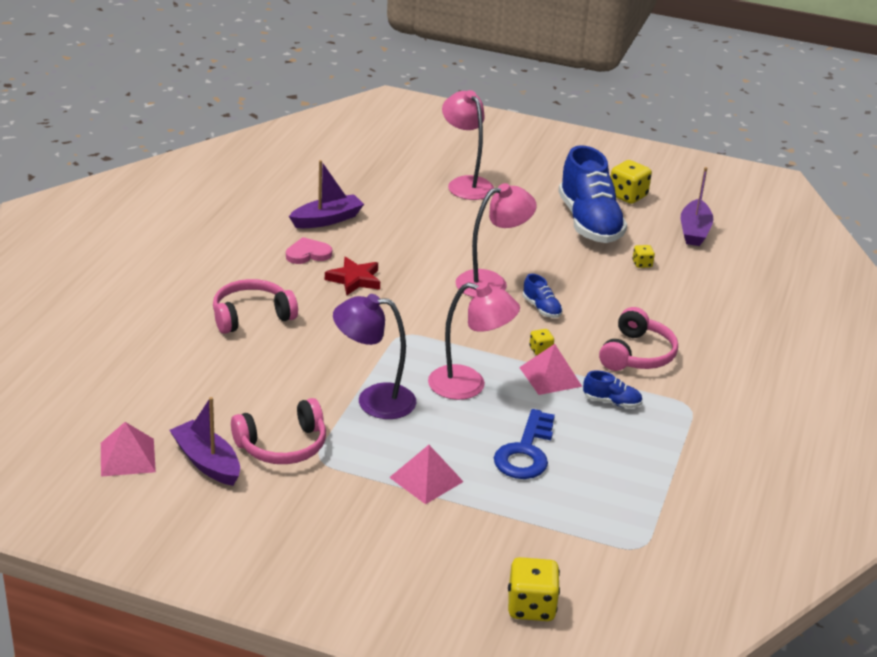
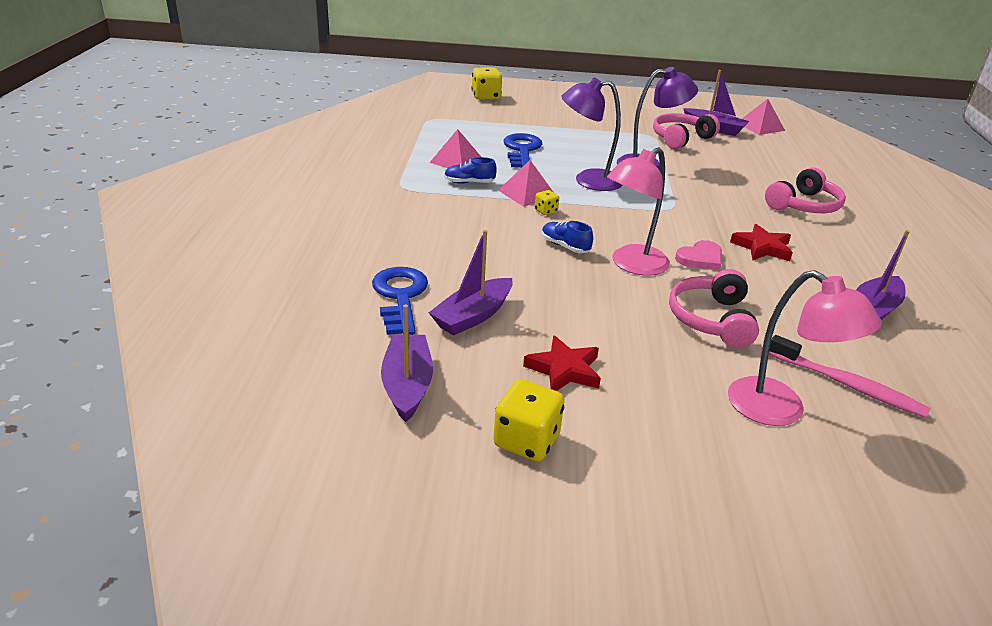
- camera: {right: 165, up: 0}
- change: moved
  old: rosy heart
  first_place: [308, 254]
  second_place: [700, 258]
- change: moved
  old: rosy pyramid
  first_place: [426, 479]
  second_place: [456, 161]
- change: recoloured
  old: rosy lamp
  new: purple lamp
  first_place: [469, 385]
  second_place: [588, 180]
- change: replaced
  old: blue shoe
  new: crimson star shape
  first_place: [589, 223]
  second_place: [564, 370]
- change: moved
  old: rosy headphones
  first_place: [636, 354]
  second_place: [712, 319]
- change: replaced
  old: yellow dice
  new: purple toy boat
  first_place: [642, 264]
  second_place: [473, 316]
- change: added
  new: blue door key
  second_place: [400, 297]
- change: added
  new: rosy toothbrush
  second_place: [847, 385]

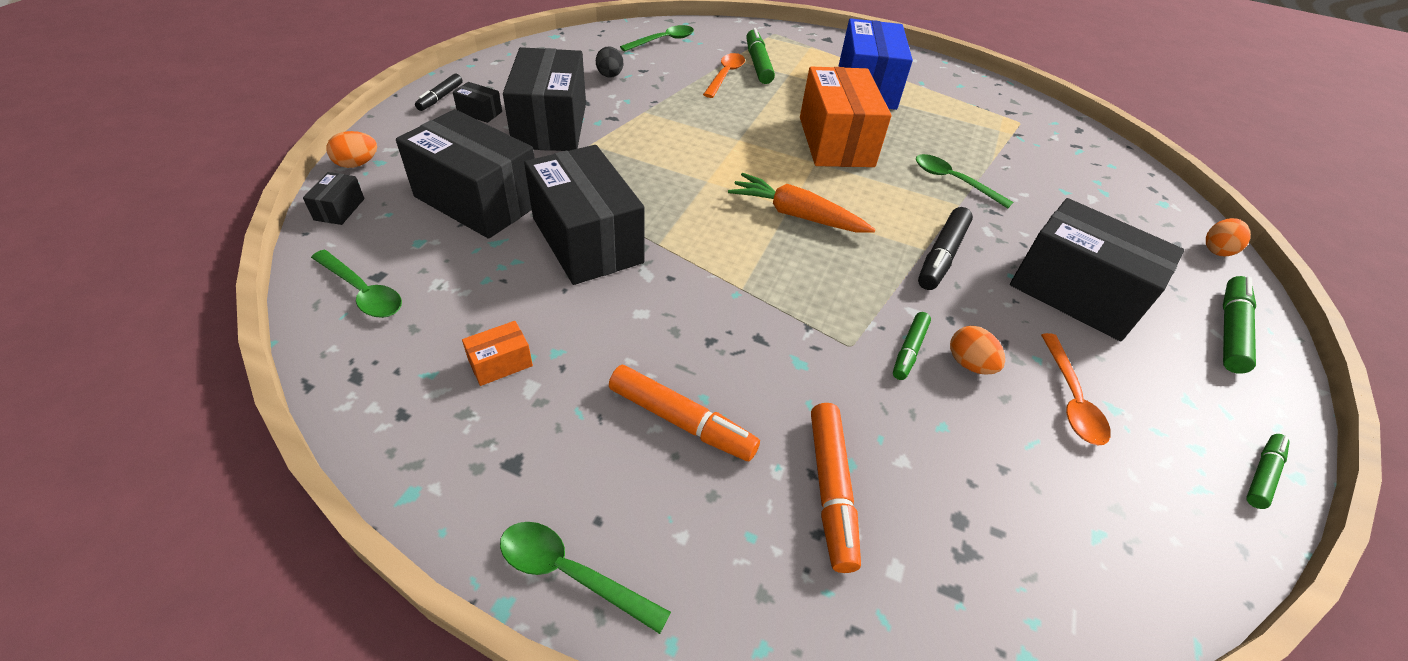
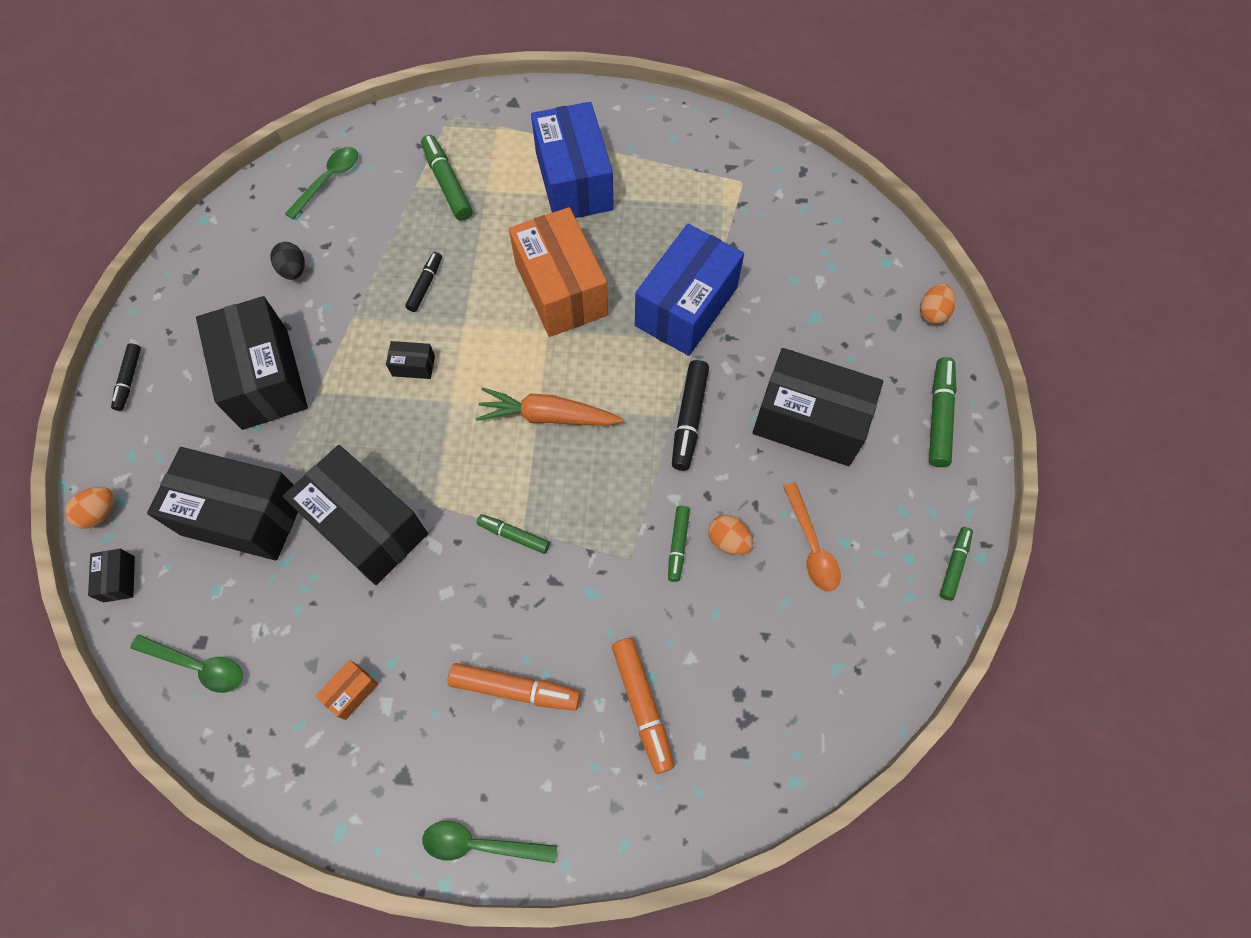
- camera: {right: -15, up: 20}
- change: moved
  old: jet-black parcel
  first_place: [479, 112]
  second_place: [413, 366]
- change: removed
  old: orange tablespoon
  first_place: [725, 75]
- change: replaced
  old: green tablespoon
  new: blue parcel
  first_place: [953, 181]
  second_place: [686, 307]
- change: added
  new: jet-black marker
  second_place: [425, 285]
- change: added
  new: green marker
  second_place: [514, 535]

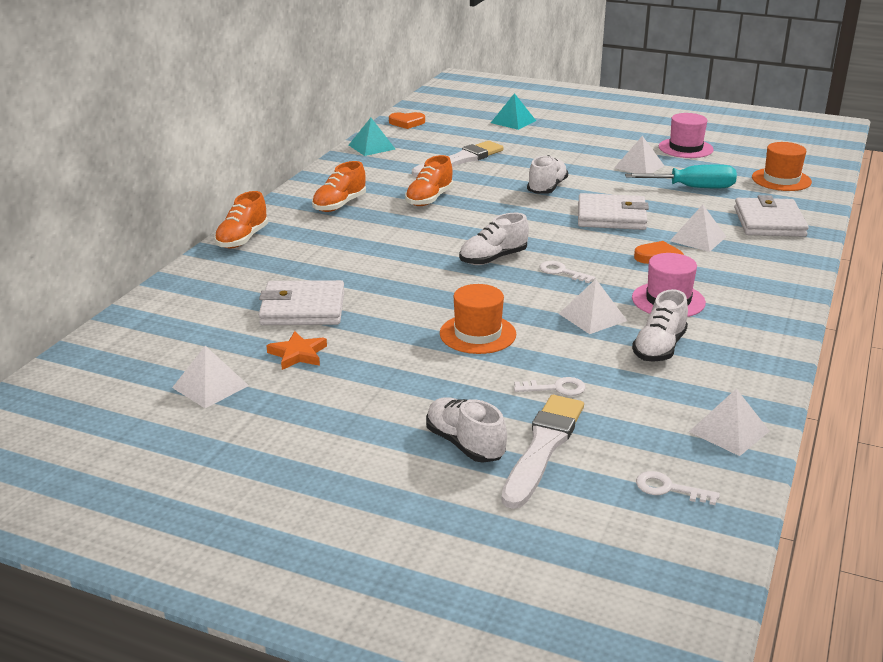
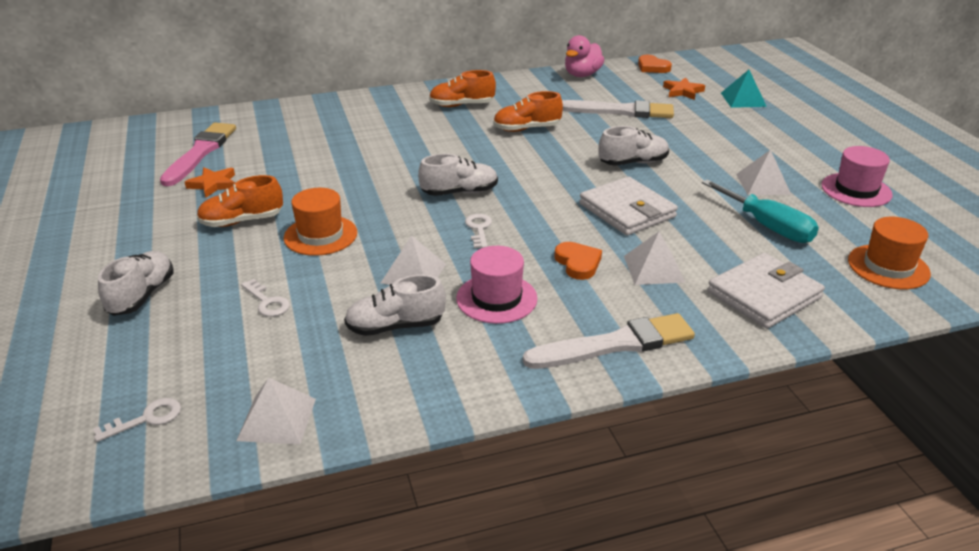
- camera: {right: 50, up: 5}
- change: removed
  old: snow-white pyramid
  first_place: [210, 386]
- change: moved
  old: orange shoe
  first_place: [242, 239]
  second_place: [242, 221]
- change: removed
  old: snow-white wallet
  first_place: [303, 308]
- change: replaced
  old: aqua pyramid
  new: rosy toy duck
  first_place: [371, 147]
  second_place: [582, 75]
- change: turned
  old: snow-white shoe
  first_place: [493, 259]
  second_place: [459, 192]
  degrees: 150
- change: moved
  old: snow-white brush
  first_place: [543, 447]
  second_place: [615, 344]
- change: turned
  old: snow-white door key
  first_place: [669, 489]
  second_place: [146, 419]
  degrees: 75
- change: added
  new: rosy brush
  second_place: [200, 153]
- change: added
  new: orange star shape
  second_place: [683, 91]

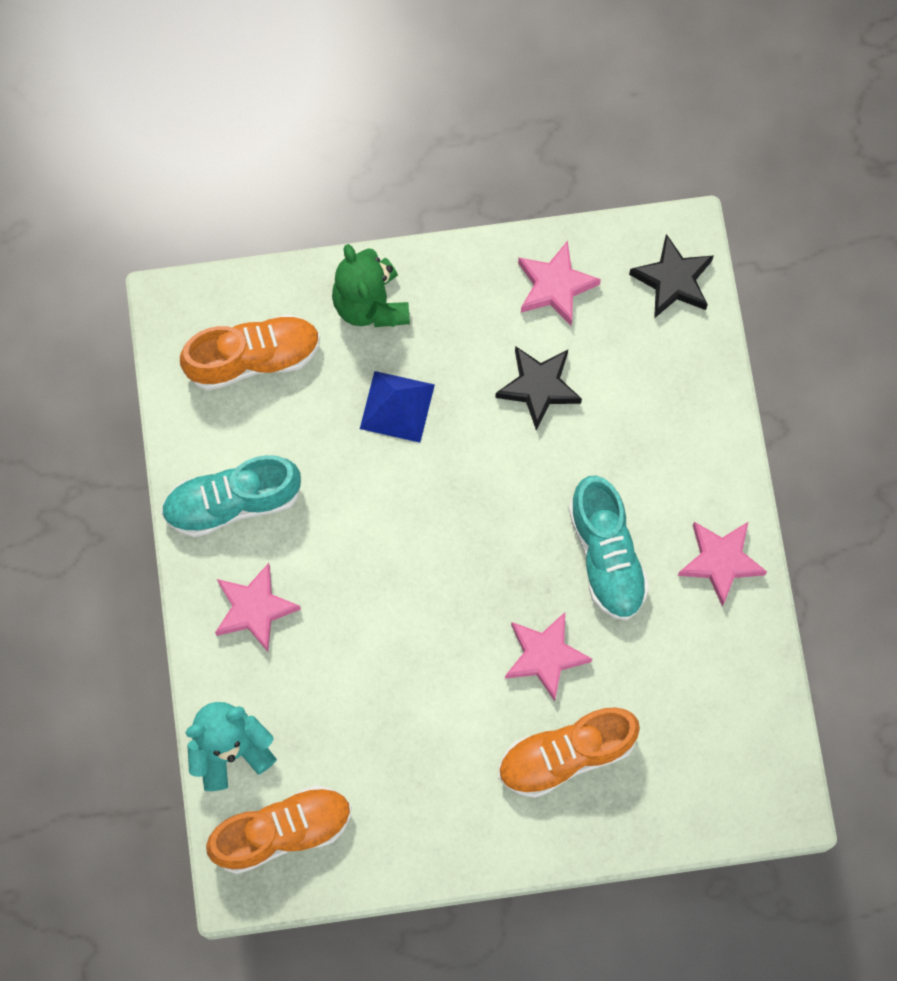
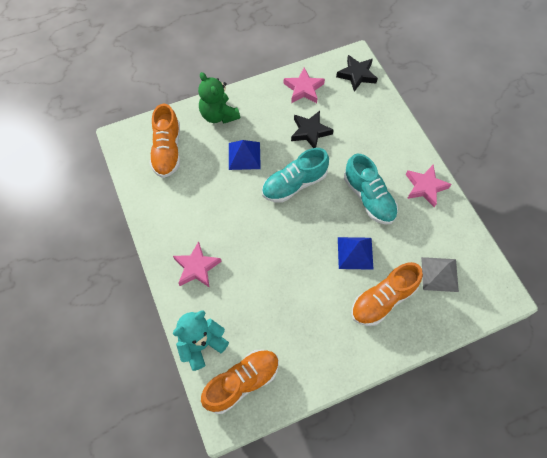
- camera: {right: -15, up: -10}
- change: moved
  old: aqua shoe
  first_place: [232, 502]
  second_place: [294, 184]
- change: turned
  old: orange shoe
  first_place: [253, 358]
  second_place: [167, 151]
  degrees: 120
- change: replaced
  old: rosy star shape
  new: blue pyramid
  first_place: [545, 656]
  second_place: [355, 253]
- change: added
  new: grey pyramid
  second_place: [439, 274]

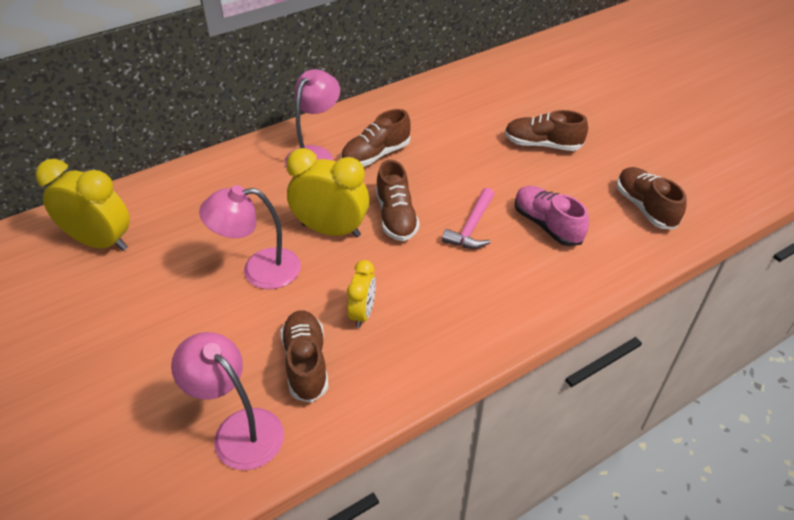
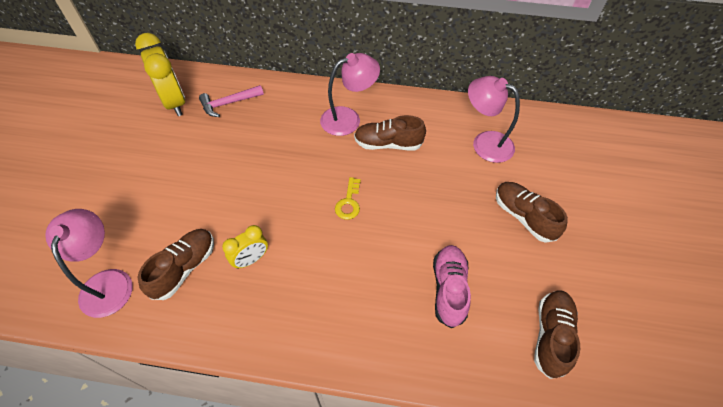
- camera: {right: 40, up: 10}
- change: moved
  old: rosy lamp
  first_place: [259, 270]
  second_place: [484, 143]
- change: removed
  old: yellow bedside clock
  first_place: [331, 230]
- change: replaced
  old: brown shoe
  new: yellow door key
  first_place: [396, 217]
  second_place: [349, 202]
- change: moved
  old: rosy hammer
  first_place: [471, 227]
  second_place: [229, 103]

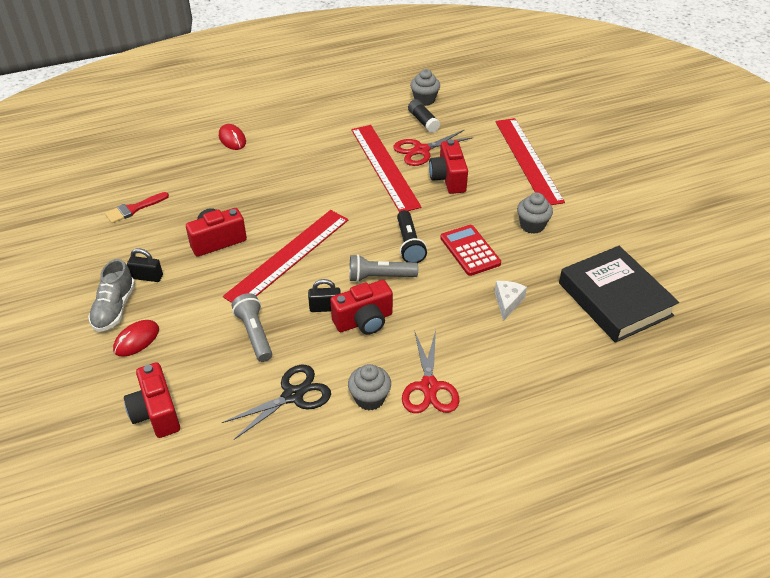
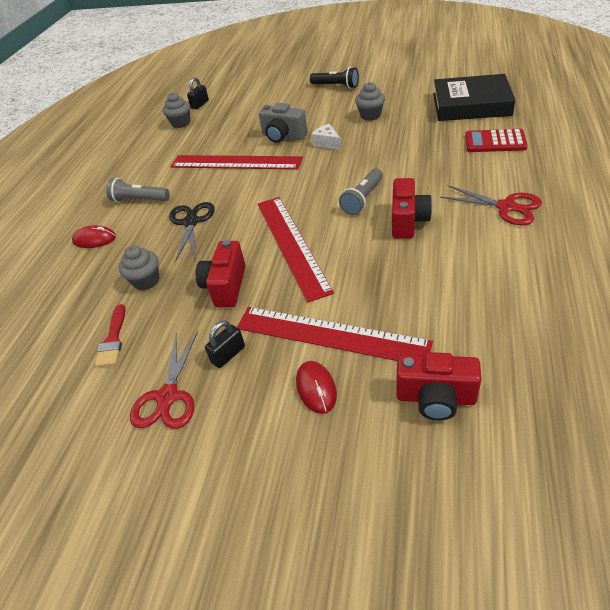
- camera: {right: -50, up: 0}
- change: removed
  old: grey shoe
  first_place: [114, 308]
- change: moved
  old: jet-black scissors
  first_place: [293, 395]
  second_place: [191, 222]
- change: moved
  old: grey torch
  first_place: [255, 334]
  second_place: [139, 200]
- change: moved
  old: jet-black padlock
  first_place: [325, 308]
  second_place: [200, 104]
- change: moved
  old: grey cupcake
  first_place: [369, 398]
  second_place: [146, 281]
- change: moved
  old: crimson scissors
  first_place: [421, 150]
  second_place: [168, 397]
- change: moved
  old: jet-black torch
  first_place: [409, 244]
  second_place: [336, 86]
- change: removed
  old: jet-black stick of glue
  first_place: [423, 121]
- change: recoloured
  old: crimson camera
  new: grey camera
  first_place: [448, 179]
  second_place: [283, 136]
- change: moved
  old: crimson pocket calculator
  first_place: [470, 250]
  second_place: [495, 142]
- change: moved
  old: crimson straightedge
  first_place: [528, 160]
  second_place: [330, 335]
- change: moved
  old: snow-white cheese wedge
  first_place: [507, 302]
  second_place: [327, 143]

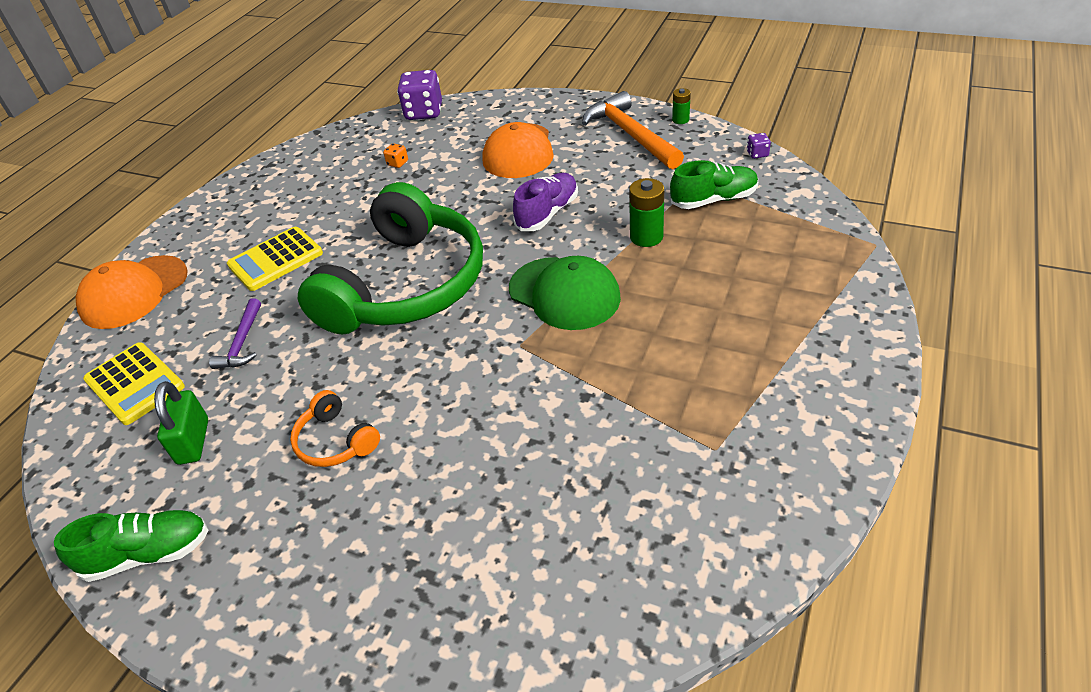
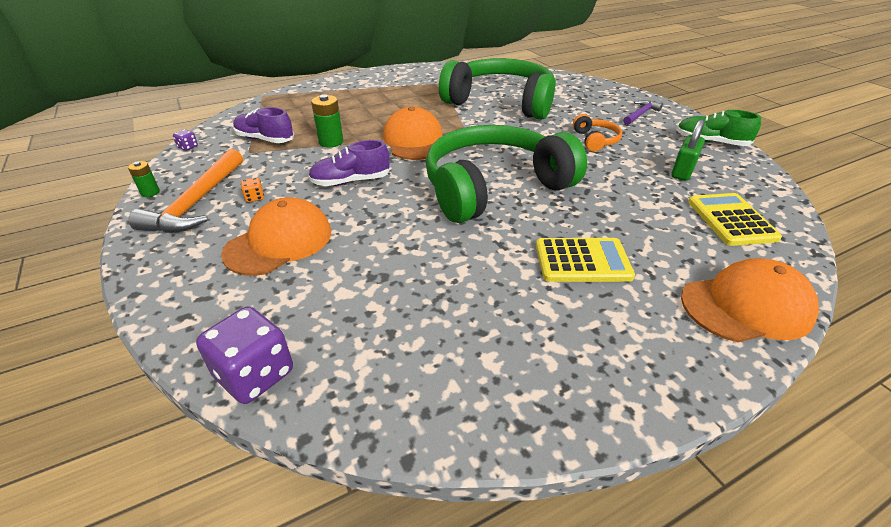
- camera: {right: -145, up: -5}
- change: moved
  old: purple hammer
  first_place: [242, 343]
  second_place: [640, 114]
- change: moved
  old: orange dice
  first_place: [397, 163]
  second_place: [254, 198]
- change: recoloured
  old: green baseball cap
  new: orange baseball cap
  first_place: [564, 293]
  second_place: [414, 140]
- change: recoloured
  old: green shoe
  new: purple shoe
  first_place: [714, 200]
  second_place: [265, 139]
- change: added
  new: green headphones
  second_place: [501, 102]

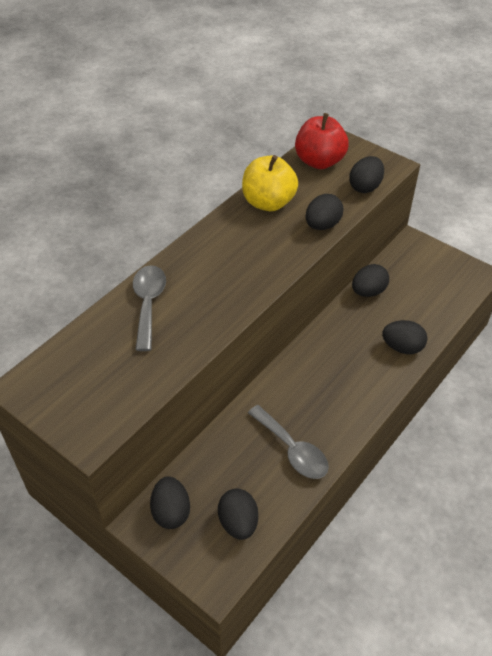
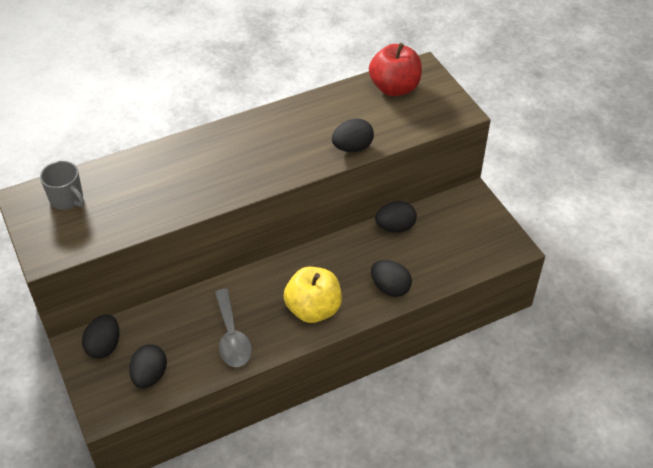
- camera: {right: 25, up: 0}
- change: removed
  old: grey tablespoon
  first_place: [148, 304]
- change: moved
  old: yellow apple
  first_place: [268, 202]
  second_place: [313, 309]
- change: removed
  old: jet-black egg shape
  first_place: [365, 187]
- change: added
  new: grey mug
  second_place: [67, 199]

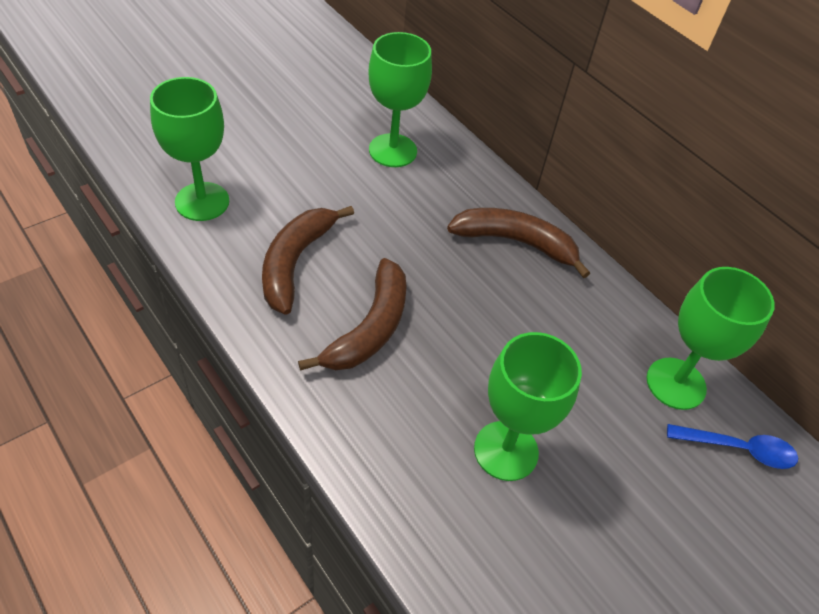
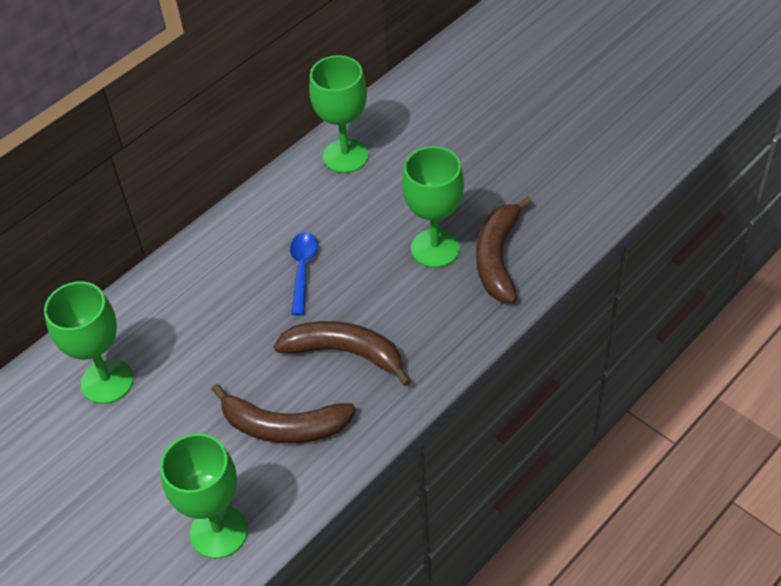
- camera: {right: -90, up: 0}
- change: moved
  old: brown banana fruit
  first_place: [515, 242]
  second_place: [497, 258]
- change: moved
  old: blue tablespoon
  first_place: [738, 449]
  second_place: [302, 270]

